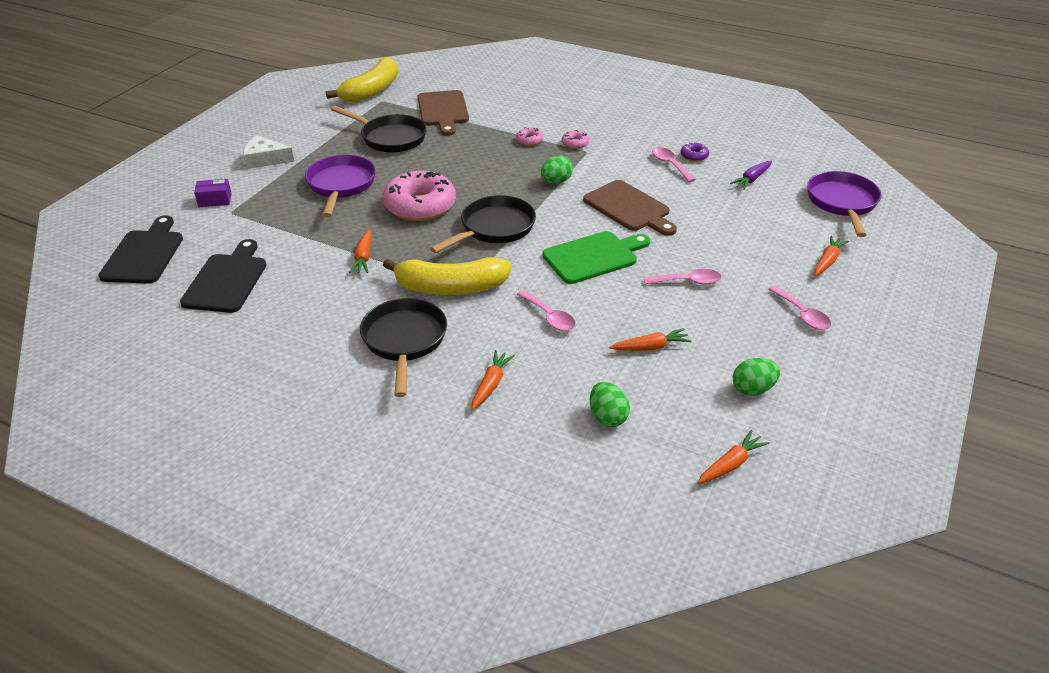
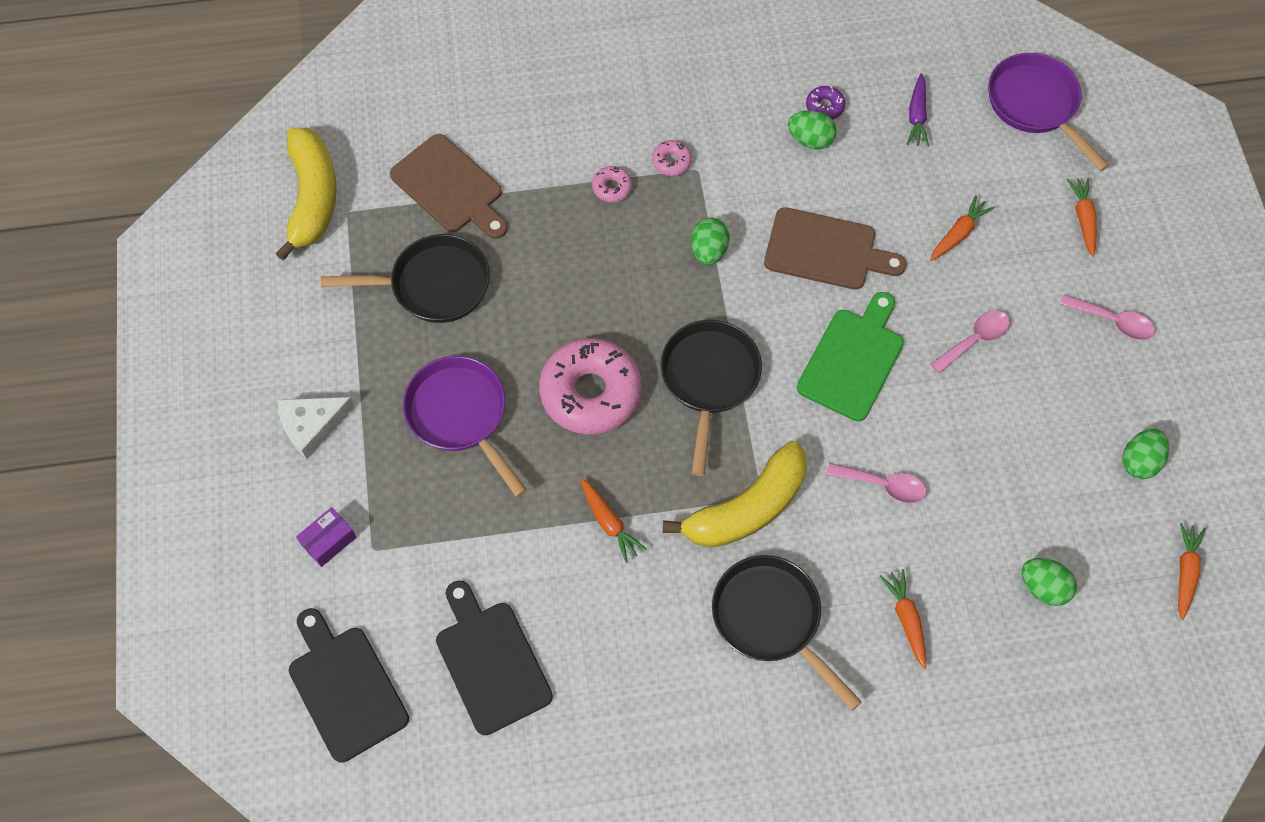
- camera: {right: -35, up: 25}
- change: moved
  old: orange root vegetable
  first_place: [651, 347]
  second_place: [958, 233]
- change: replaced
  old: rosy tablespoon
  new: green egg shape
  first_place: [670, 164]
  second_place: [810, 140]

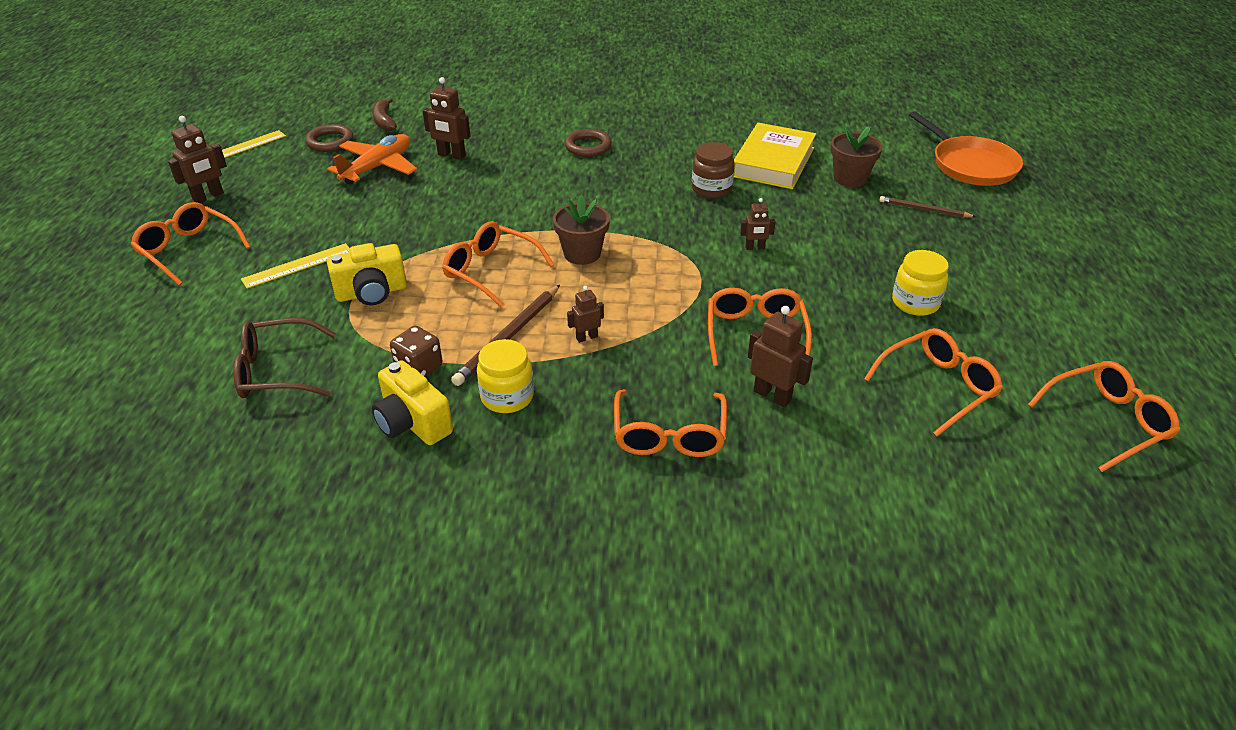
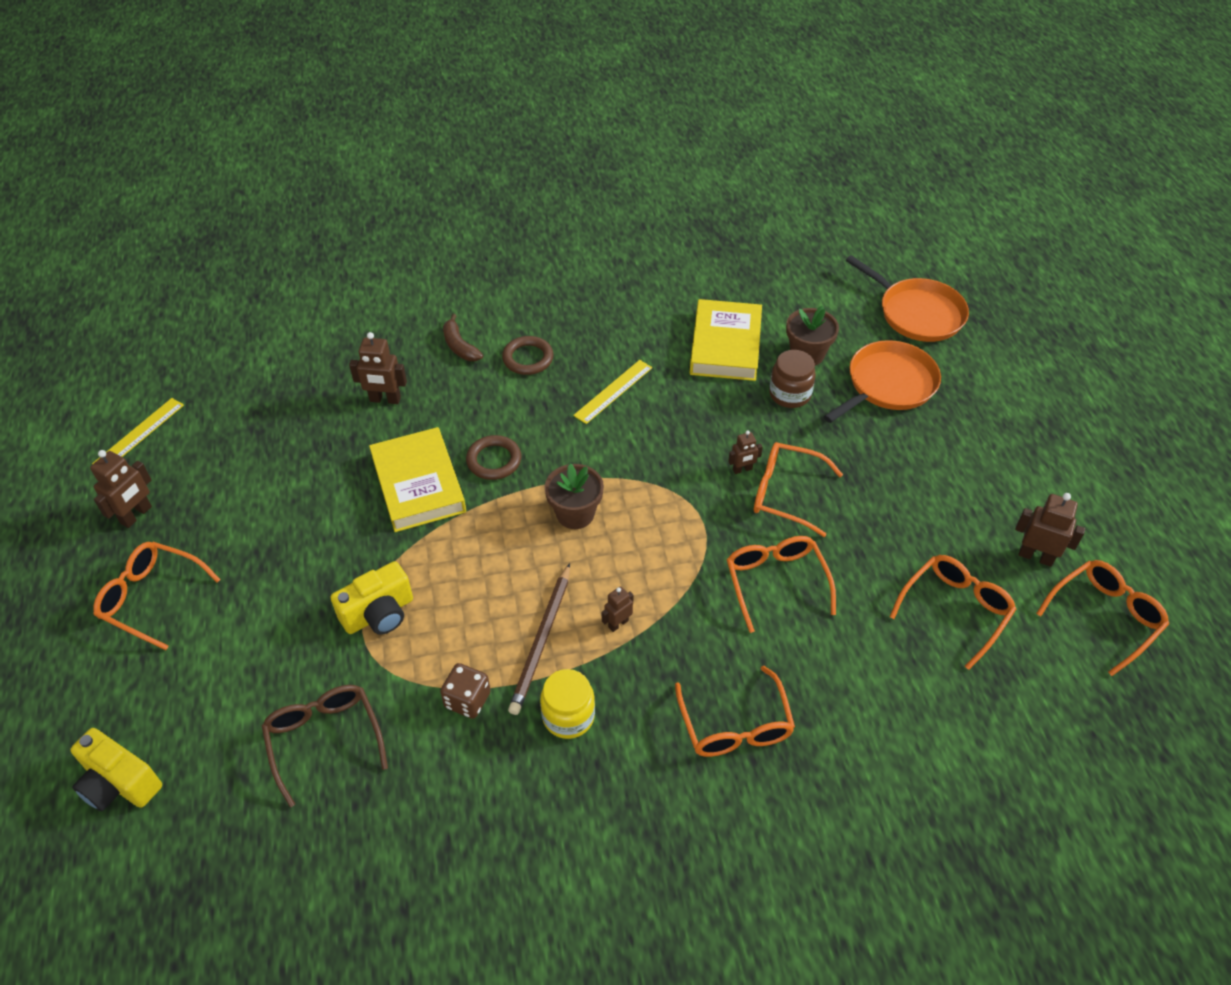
- camera: {right: -15, up: 10}
- change: turned
  old: brown eyeglasses
  first_place: [276, 371]
  second_place: [324, 739]
  degrees: 90
- change: moved
  old: yellow straightedge
  first_place: [297, 265]
  second_place: [613, 391]
- change: moved
  old: brown hoop
  first_place: [330, 142]
  second_place: [494, 460]
- change: removed
  old: orange aeroplane
  first_place: [377, 167]
- change: moved
  old: brown banana fruit
  first_place: [384, 121]
  second_place: [459, 346]
- change: moved
  old: yellow camera
  first_place: [412, 423]
  second_place: [119, 783]
- change: moved
  old: orange eyeglasses
  first_place: [490, 271]
  second_place: [785, 493]
- change: moved
  old: brown jar
  first_place: [711, 189]
  second_place: [790, 394]
- change: moved
  old: brown toy robot
  first_place: [772, 396]
  second_place: [1035, 556]
- change: replaced
  old: brown pencil
  new: orange pan
  first_place: [924, 209]
  second_place: [888, 384]
- change: removed
  old: yellow jar
  first_place: [915, 303]
- change: added
  new: yellow hardcover
  second_place: [418, 484]

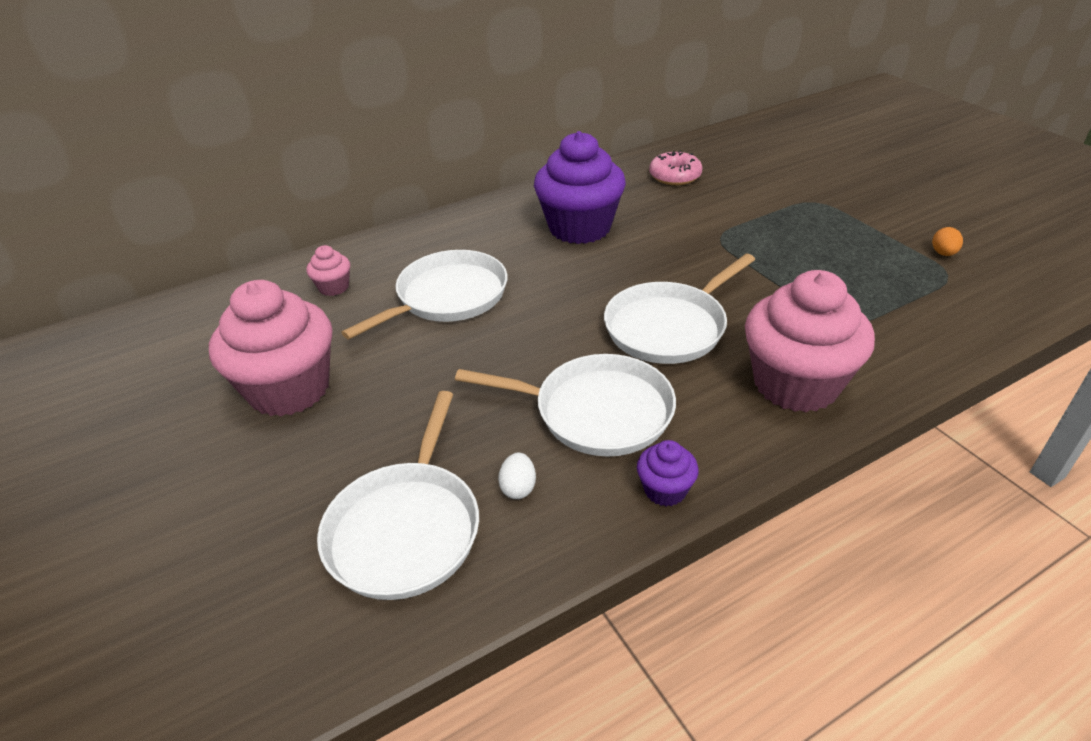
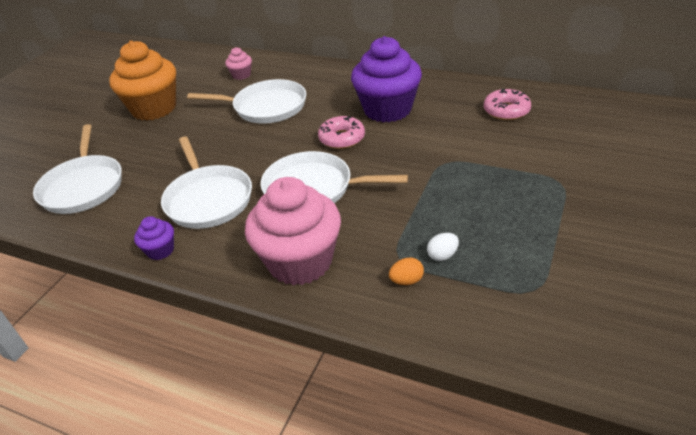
- camera: {right: 55, up: 0}
- change: recoloured
  old: rosy cupcake
  new: orange cupcake
  first_place: [289, 389]
  second_place: [154, 108]
- change: turned
  old: snow-white pan
  first_place: [406, 529]
  second_place: [83, 187]
  degrees: -75
- change: moved
  old: snow-white egg shape
  first_place: [518, 488]
  second_place: [442, 255]
- change: moved
  old: orange egg shape
  first_place: [943, 253]
  second_place: [406, 281]
- change: added
  new: rosy doughnut
  second_place: [342, 138]

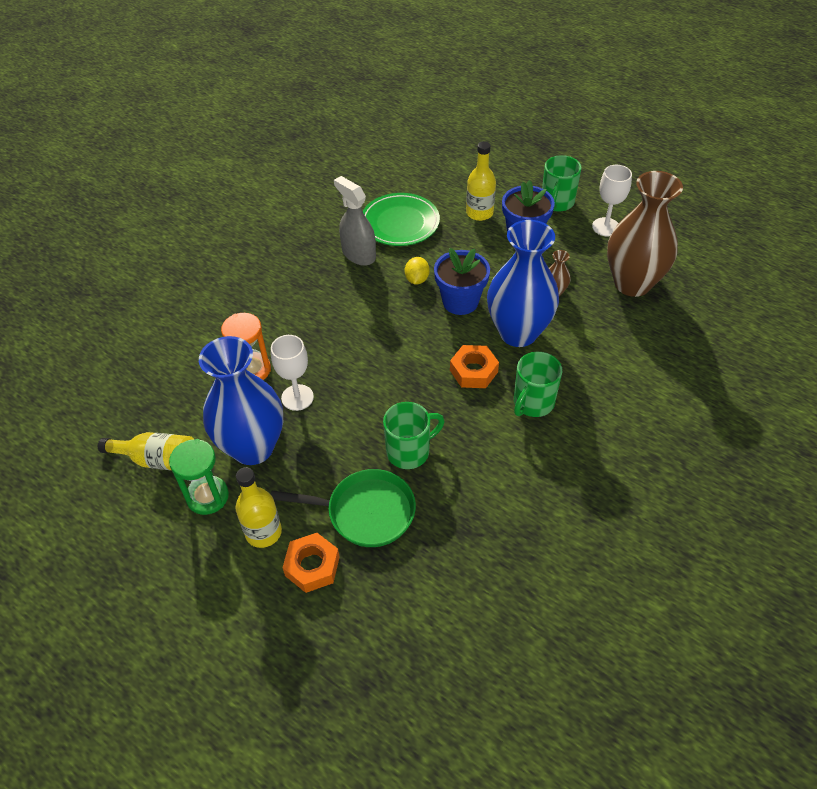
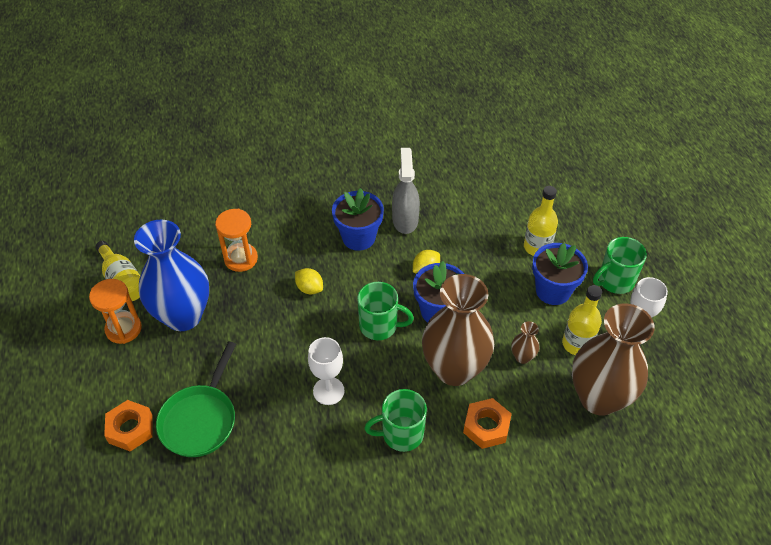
- camera: {right: 40, up: 0}
- change: recoloured
  old: green sand timer
  new: orange sand timer
  first_place: [207, 496]
  second_place: [123, 329]
- change: moved
  old: yellow flask
  first_place: [263, 532]
  second_place: [577, 344]
- change: moved
  old: snow-white chalice
  first_place: [297, 397]
  second_place: [328, 391]
- change: turned
  old: green pan
  first_place: [365, 512]
  second_place: [200, 420]
  degrees: 60
- change: removed
  old: green flat dish
  first_place: [400, 223]
- change: moved
  old: green mug
  first_place: [409, 451]
  second_place: [379, 326]
- change: moved
  old: orange hex nut
  first_place: [473, 371]
  second_place: [486, 427]
- change: recoloured
  old: blue flower vase
  new: brown flower vase
  first_place: [518, 332]
  second_place: [454, 369]
- change: added
  new: yellow toy lemon
  second_place: [309, 288]
- change: added
  new: blue potted plant
  second_place: [358, 237]

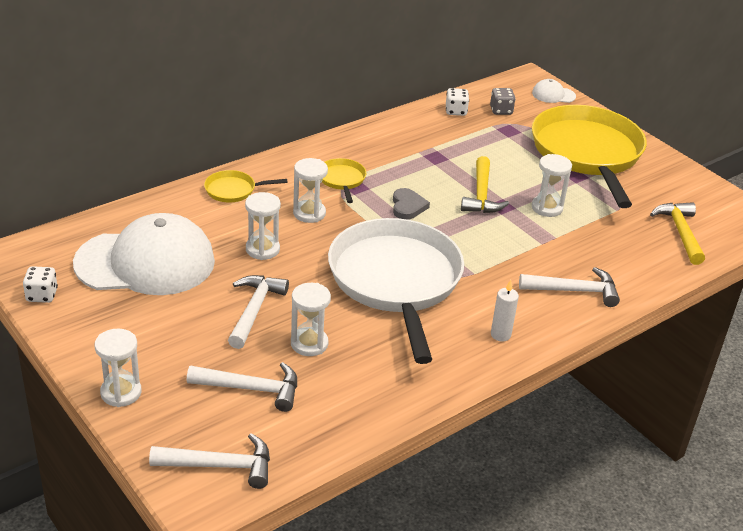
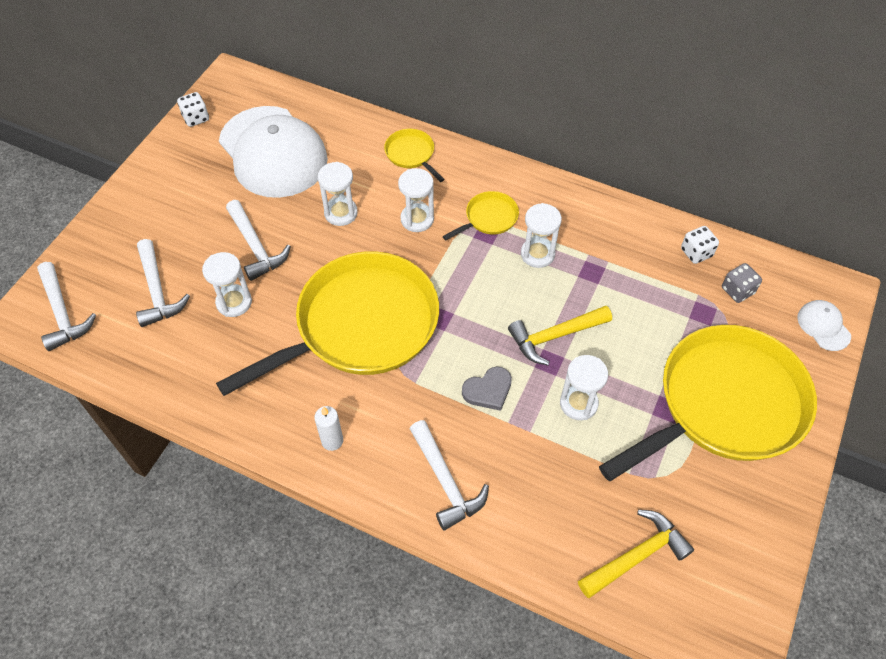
- camera: {right: 65, up: 20}
- change: moved
  old: snow-white sand timer
  first_place: [121, 392]
  second_place: [537, 254]
- change: turned
  old: snow-white hammer
  first_place: [254, 310]
  second_place: [255, 247]
  degrees: 75
- change: recoloured
  old: snow-white pan
  new: yellow pan
  first_place: [396, 281]
  second_place: [361, 325]
- change: moved
  old: grey heart
  first_place: [407, 206]
  second_place: [488, 390]

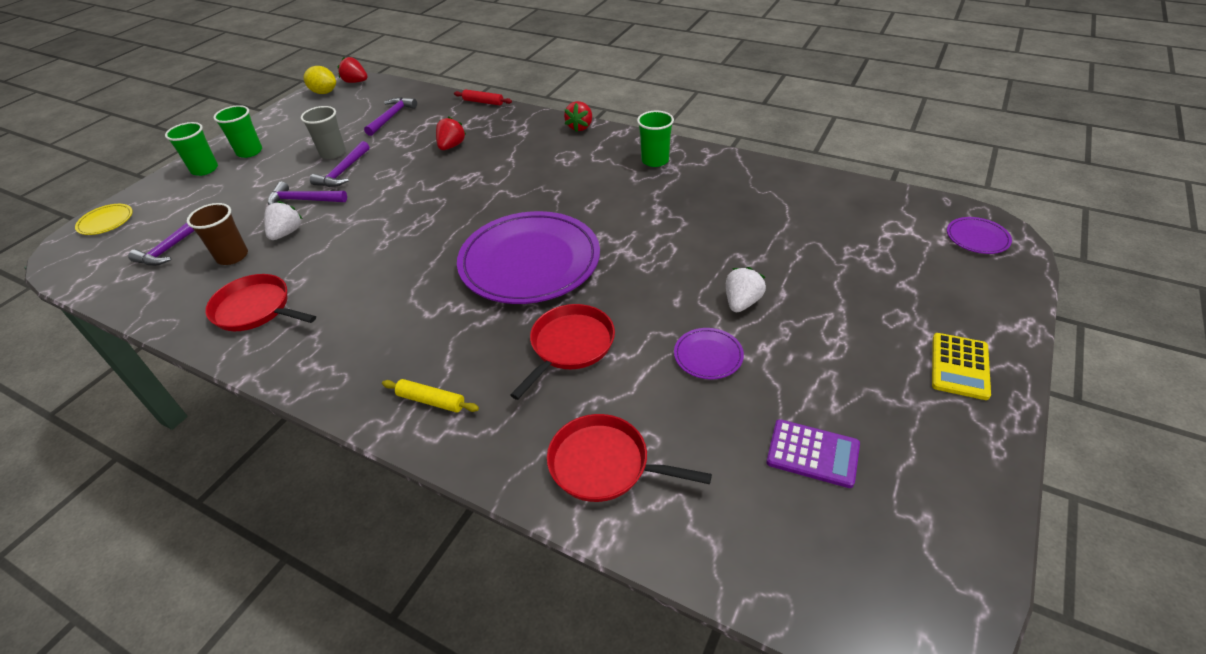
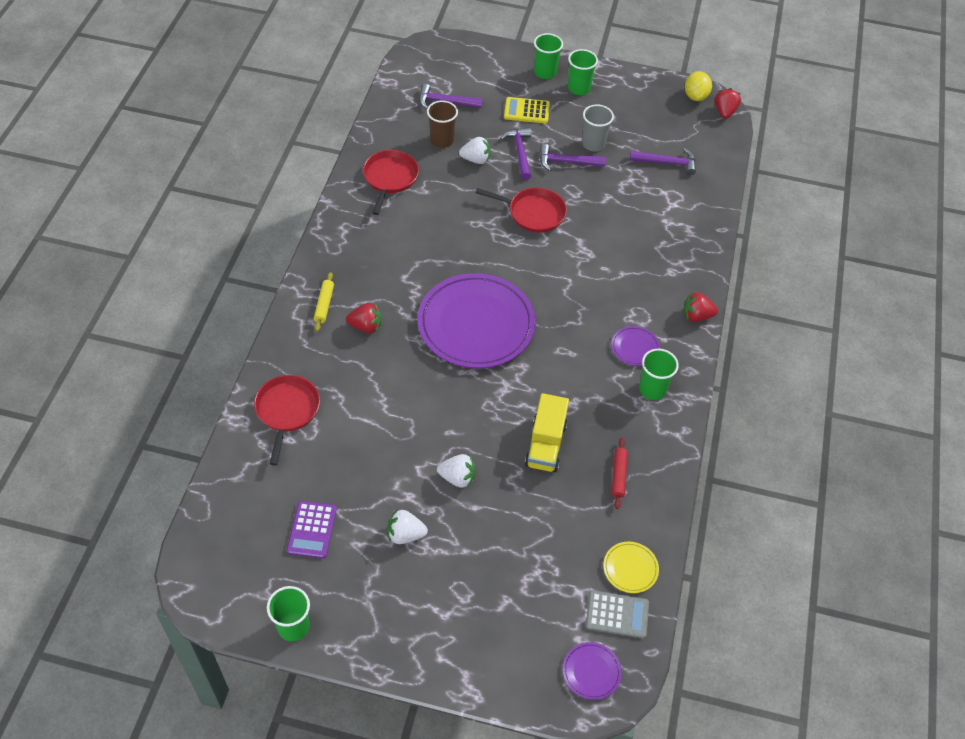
- camera: {right: 70, up: 10}
- change: moved
  old: yellow flat dish
  first_place: [106, 221]
  second_place: [630, 568]
- change: moved
  old: crimson berry
  first_place: [451, 146]
  second_place: [365, 326]
- change: moved
  old: crimson pastry roller
  first_place: [483, 102]
  second_place: [618, 476]
- change: moved
  old: crimson pan
  first_place: [570, 346]
  second_place: [533, 213]
- change: moved
  old: purple flat dish
  first_place: [708, 356]
  second_place: [635, 347]
- change: moved
  old: yellow pocket calculator
  first_place: [959, 366]
  second_place: [526, 111]
- change: added
  new: green beaker
  second_place: [293, 626]
- change: added
  new: snow-white berry
  second_place: [405, 534]
- change: added
  new: yellow lorry
  second_place: [545, 444]
- change: added
  new: grey pocket calculator
  second_place: [617, 614]

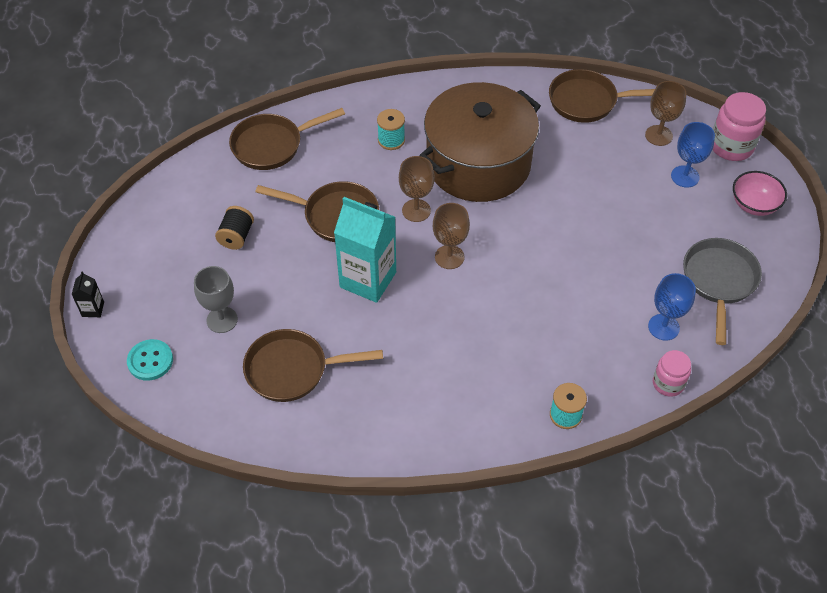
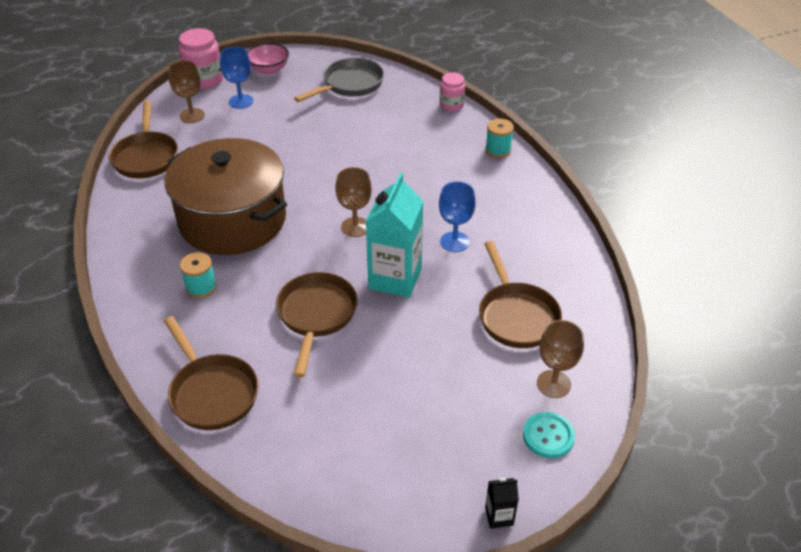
- camera: {right: -100, up: -10}
- change: removed
  old: grey chalice
  first_place: [222, 320]
- change: removed
  old: jet-black bobbin
  first_place: [236, 236]
- change: moved
  old: brown chalice
  first_place: [416, 210]
  second_place: [553, 384]
- change: moved
  old: blue chalice
  first_place: [663, 327]
  second_place: [454, 242]
- change: turned
  old: grey pan
  first_place: [719, 281]
  second_place: [350, 84]
  degrees: 135

